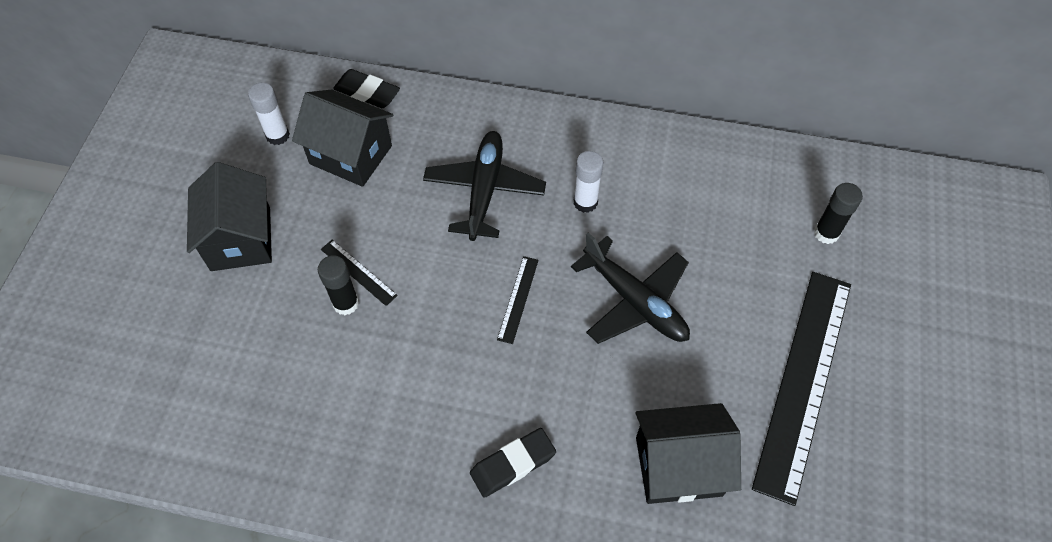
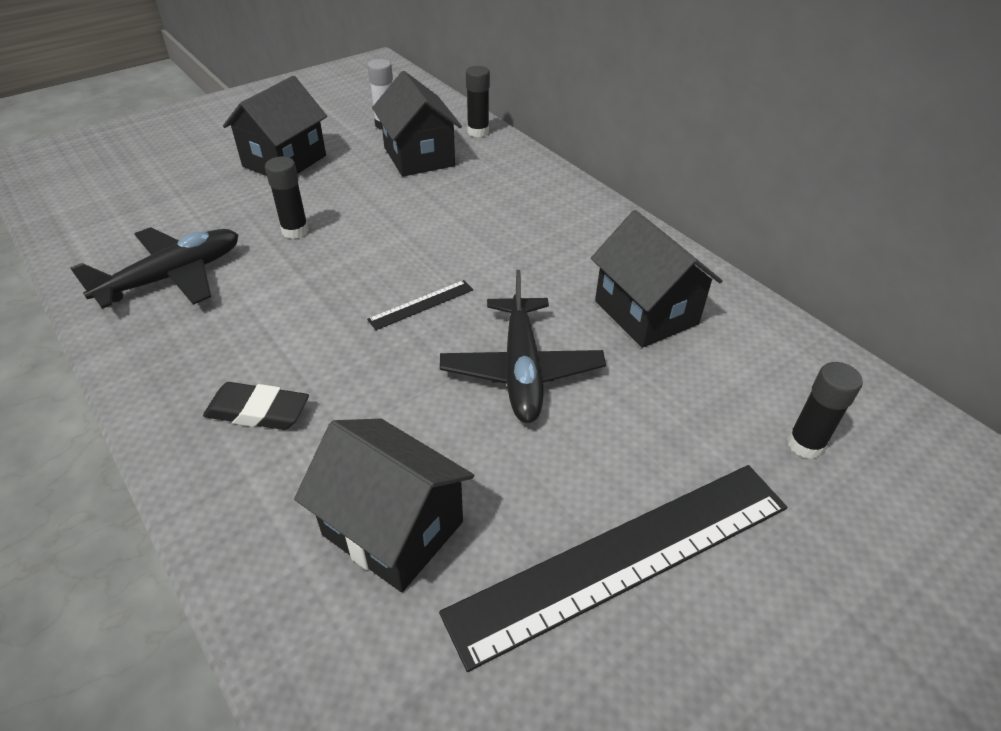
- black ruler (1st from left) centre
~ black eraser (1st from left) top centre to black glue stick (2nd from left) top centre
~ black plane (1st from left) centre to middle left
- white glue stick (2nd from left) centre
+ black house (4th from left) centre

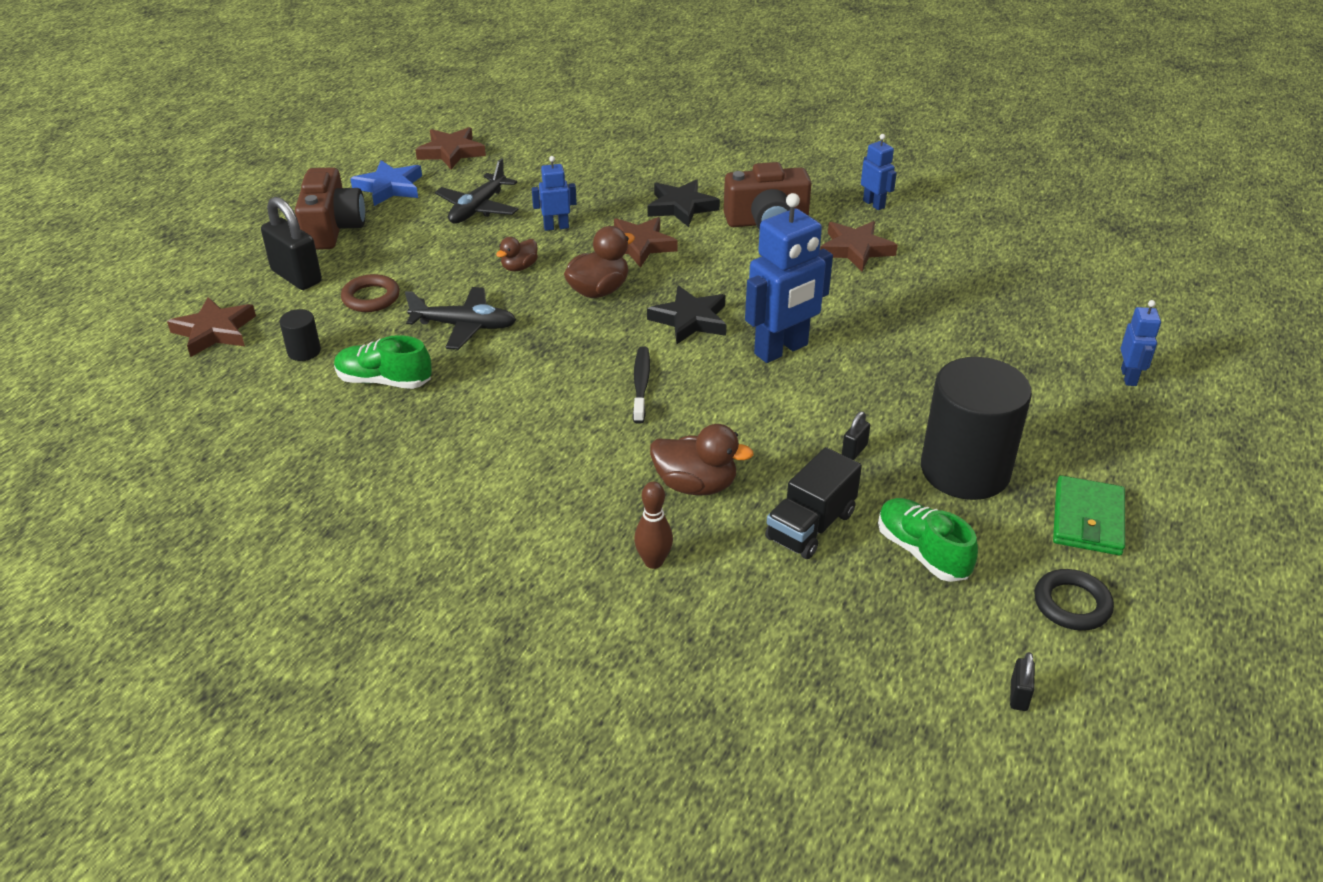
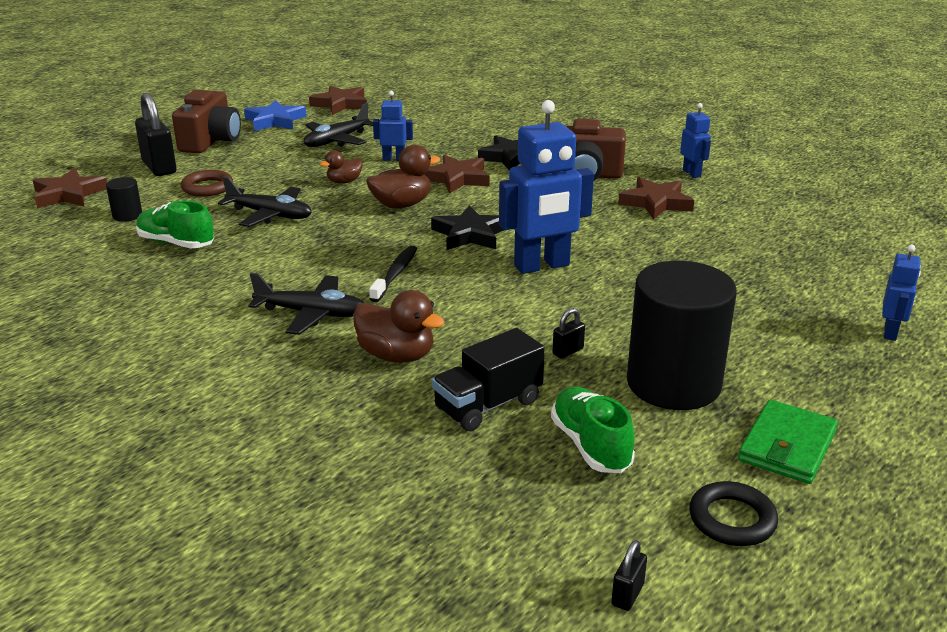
- brown bowling pin centre
+ black plane (2nd from left) middle left

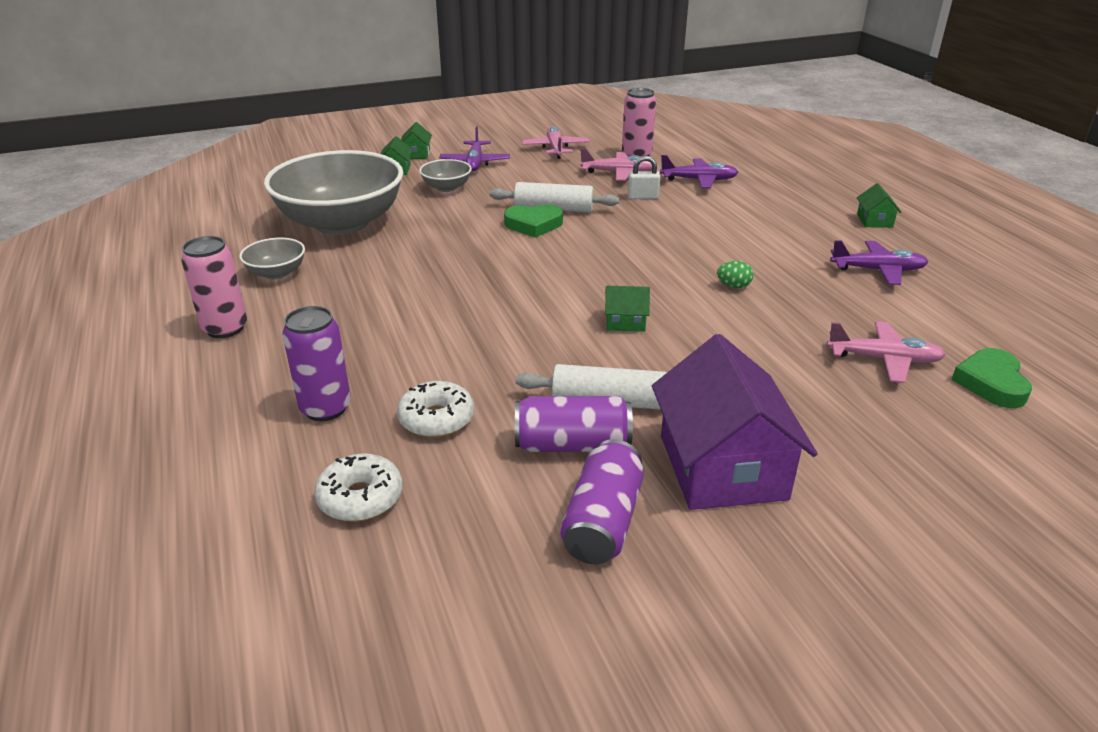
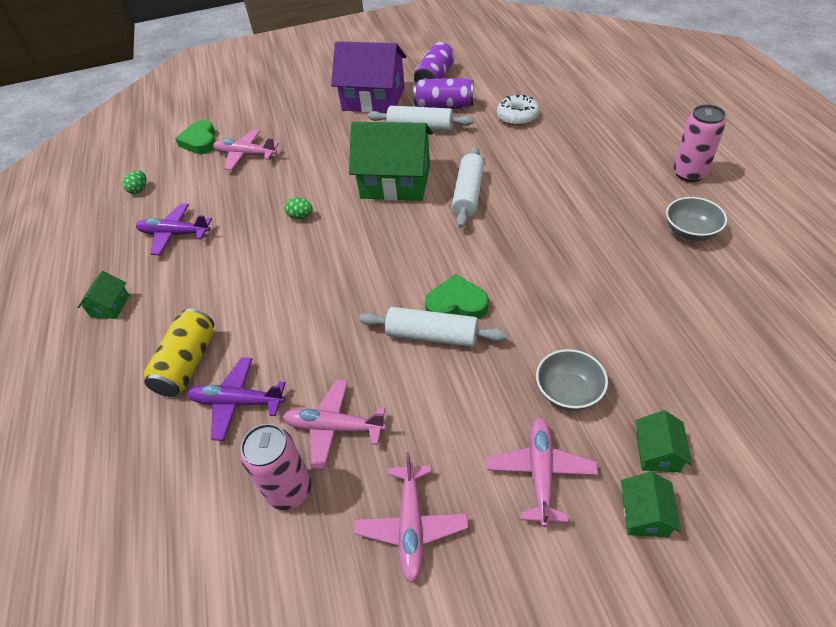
- grey bowl (2nd from left) top left
- purple can (1st from left) middle left
- white donut (1st from left) middle left
~ purple plane (1st from left) top centre to pink plane (4th from left) bottom centre
~ green house (3rd from left in the first image) centre = top centre x2.31
- white padlock top centre
~ purple house middle right = top centre 75 degrees counterclockwise
~ green heart (2nd from left in the first image) middle right = top left 150 degrees clockwise
+ green egg (1st from left) top left
+ yellow can middle left
+ white rolling pin (3rd from left) top centre

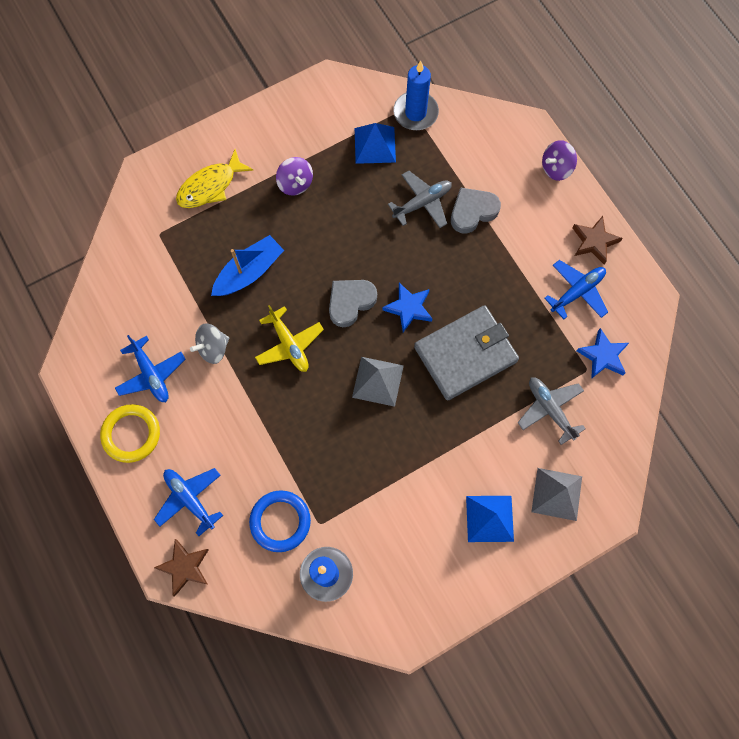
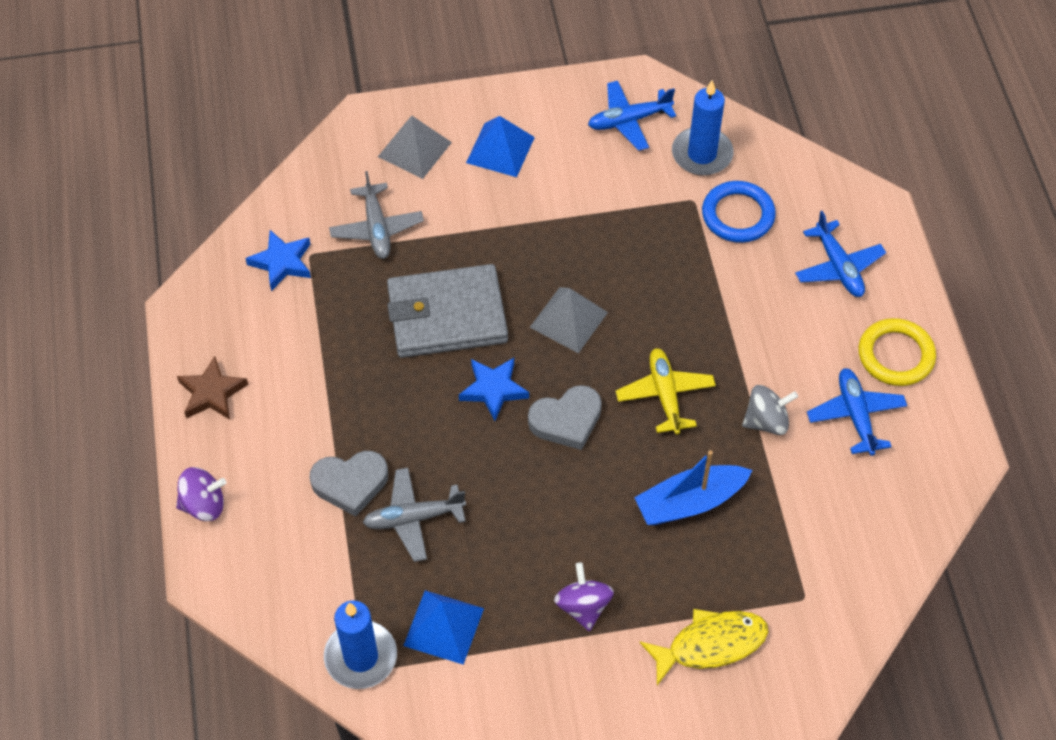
- brown star (1st from left) bottom left
~ blue plane (3rd from left in the first image) middle right to blue plane (1st from left) top centre

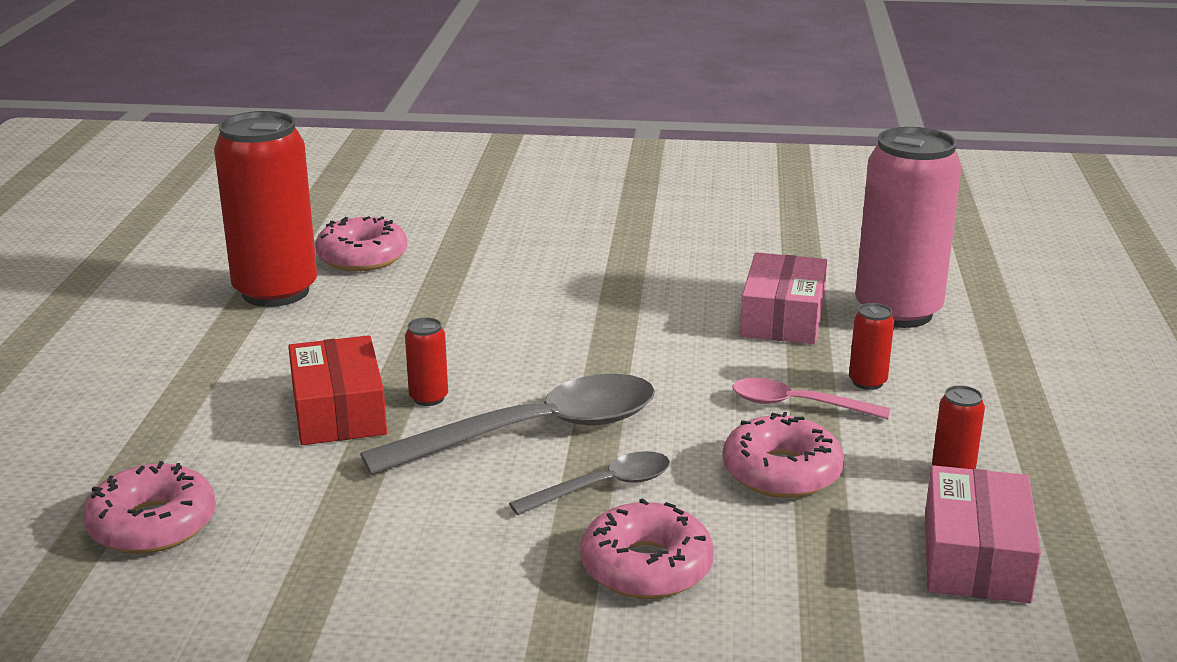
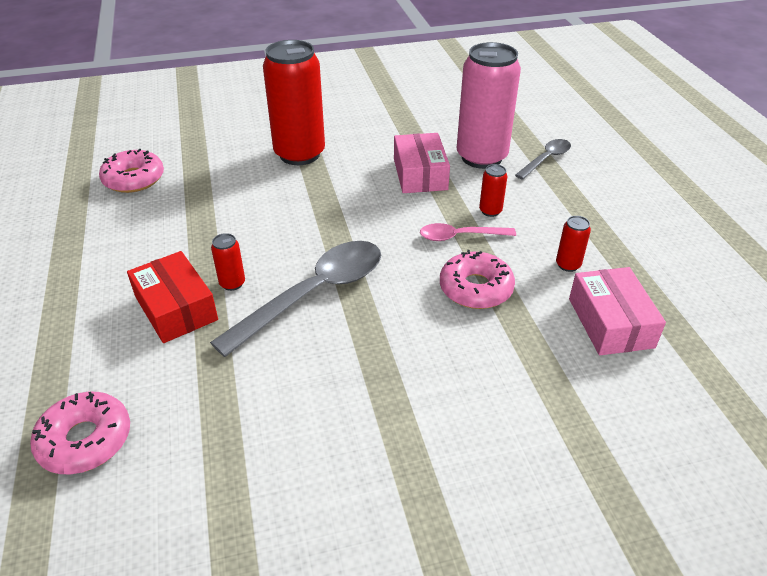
~ red can (1st from left in the first image) top left to red can (2nd from left) top centre
~ grey spoon (2nd from left) bottom centre to top right
- pink donut (3rd from left) bottom centre

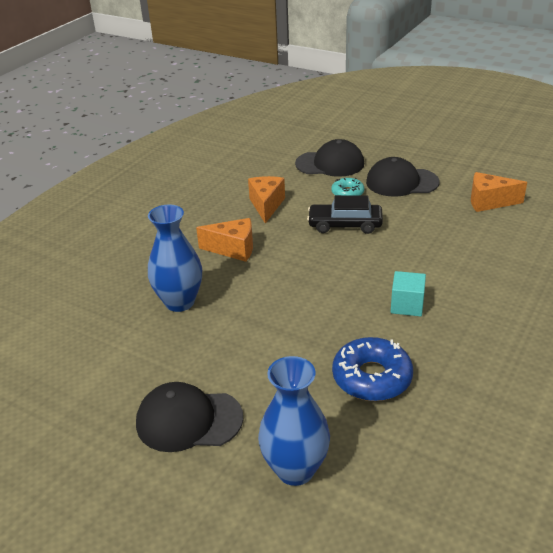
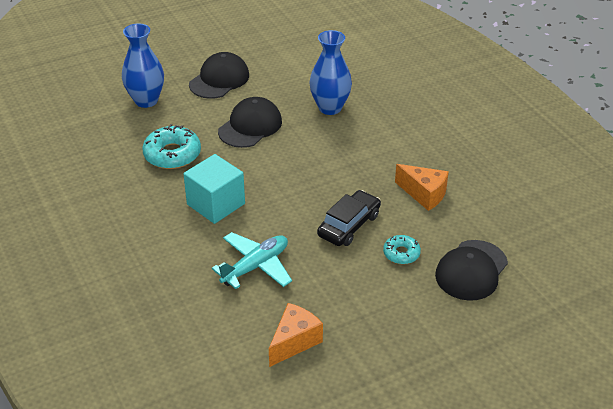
- orange cheese (1st from left) centre
~ blue donut bottom right to turquoise donut (1st from left) middle left
~ black cap (3rd from left in the first image) top right to black cap (2nd from left) top centre
~ turquoise cube middle right = centre x1.59
+ turquoise plane centre

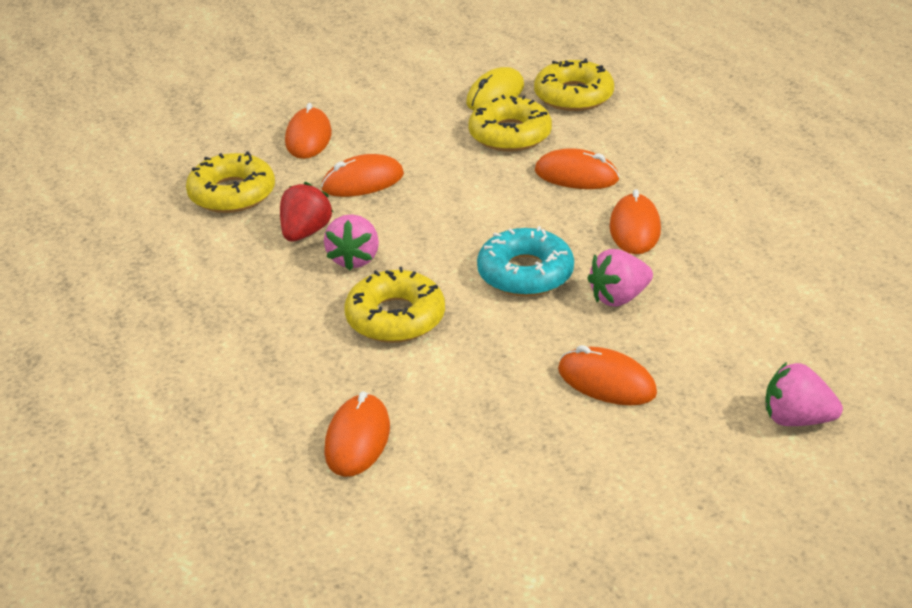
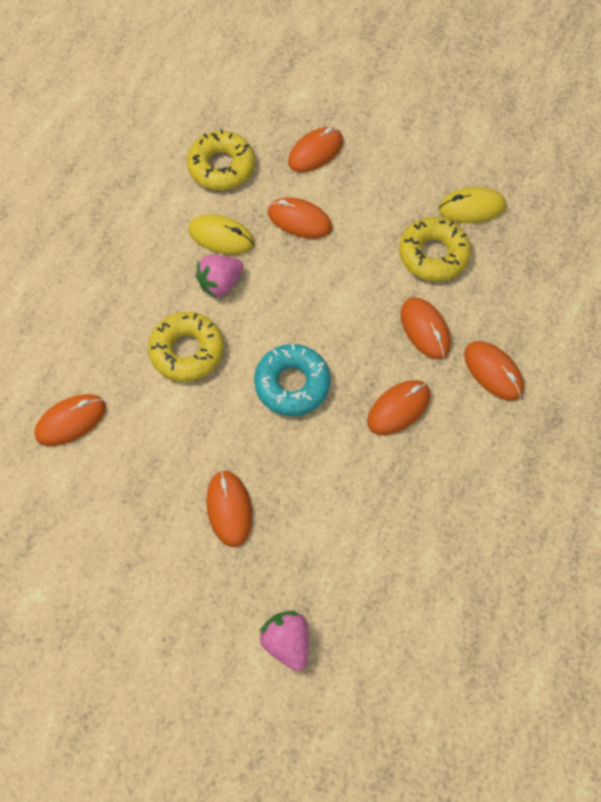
~ red strawberry centre to yellow mouse (1st from left) top centre
- yellow donut (4th from left) top centre
- pink strawberry (2nd from left) middle right
+ orange mouse (7th from left) middle right

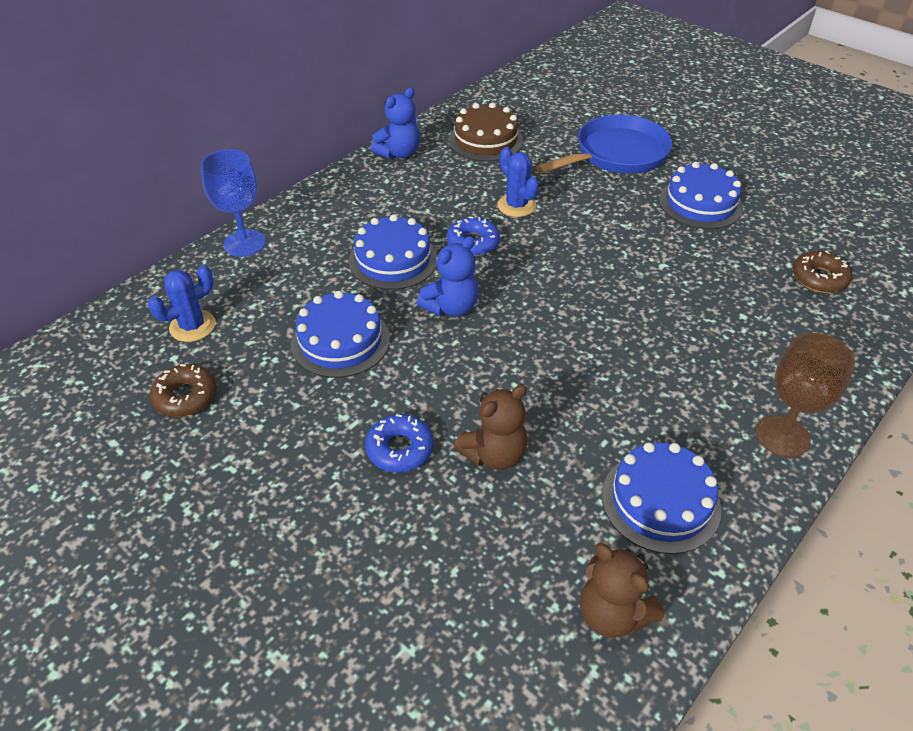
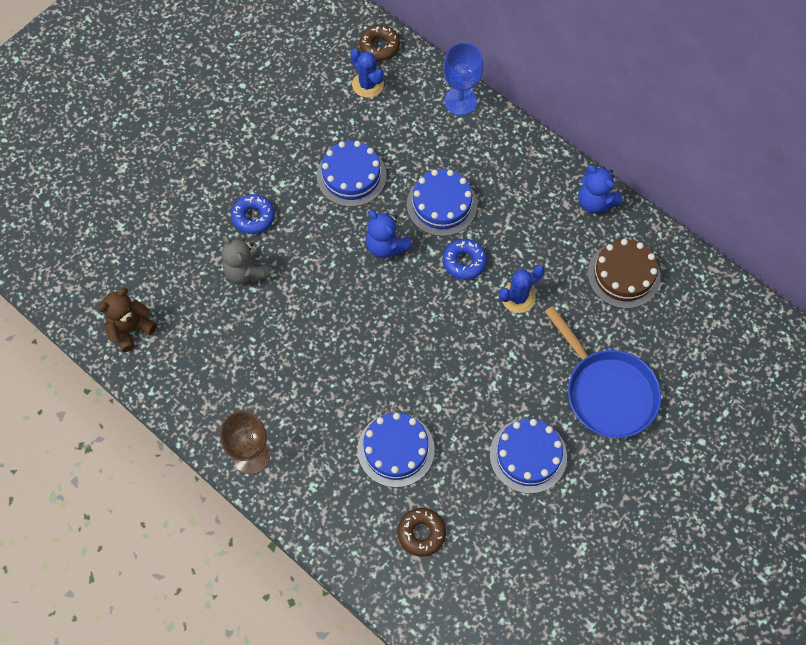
~ brown donut (1st from left) middle left to top centre
~ brown teddy bear (1st from left) centre to grey teddy bear middle left
~ blue cake (3rd from left in the first image) bottom right to blue cake (2nd from left) bottom centre

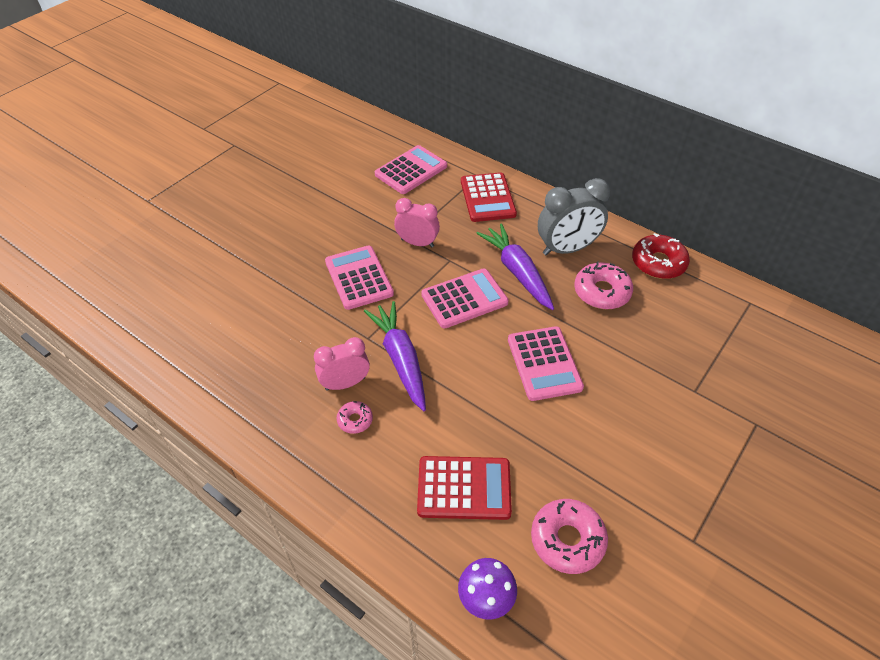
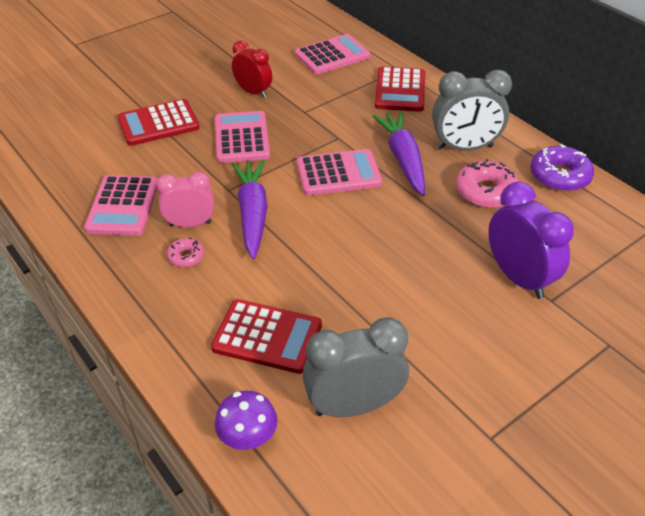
- pink clock (2nd from left) centre
~ pink calculator (4th from left in the first image) centre to pink calculator (1st from left) middle left
~ pink donut (2nd from left) bottom centre to grey clock (1st from left) bottom centre
~ red donut middle right to purple donut top right
+ red calculator (1st from left) top left
+ red clock top centre
+ purple clock middle right

